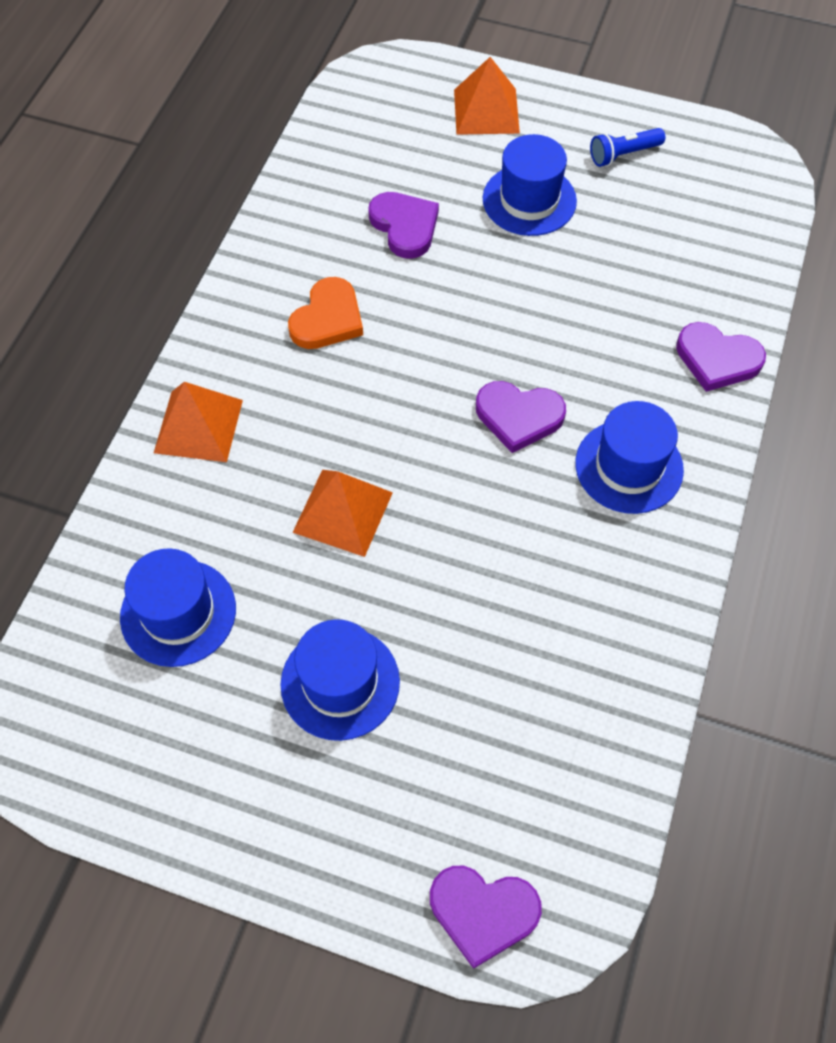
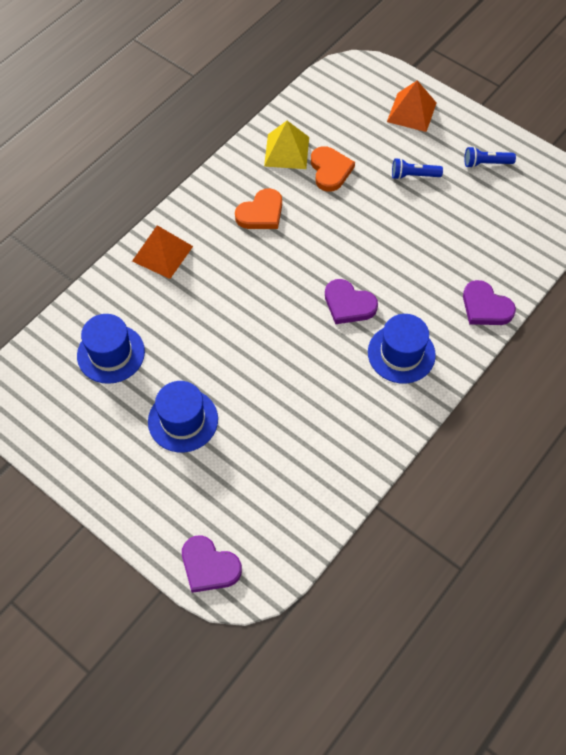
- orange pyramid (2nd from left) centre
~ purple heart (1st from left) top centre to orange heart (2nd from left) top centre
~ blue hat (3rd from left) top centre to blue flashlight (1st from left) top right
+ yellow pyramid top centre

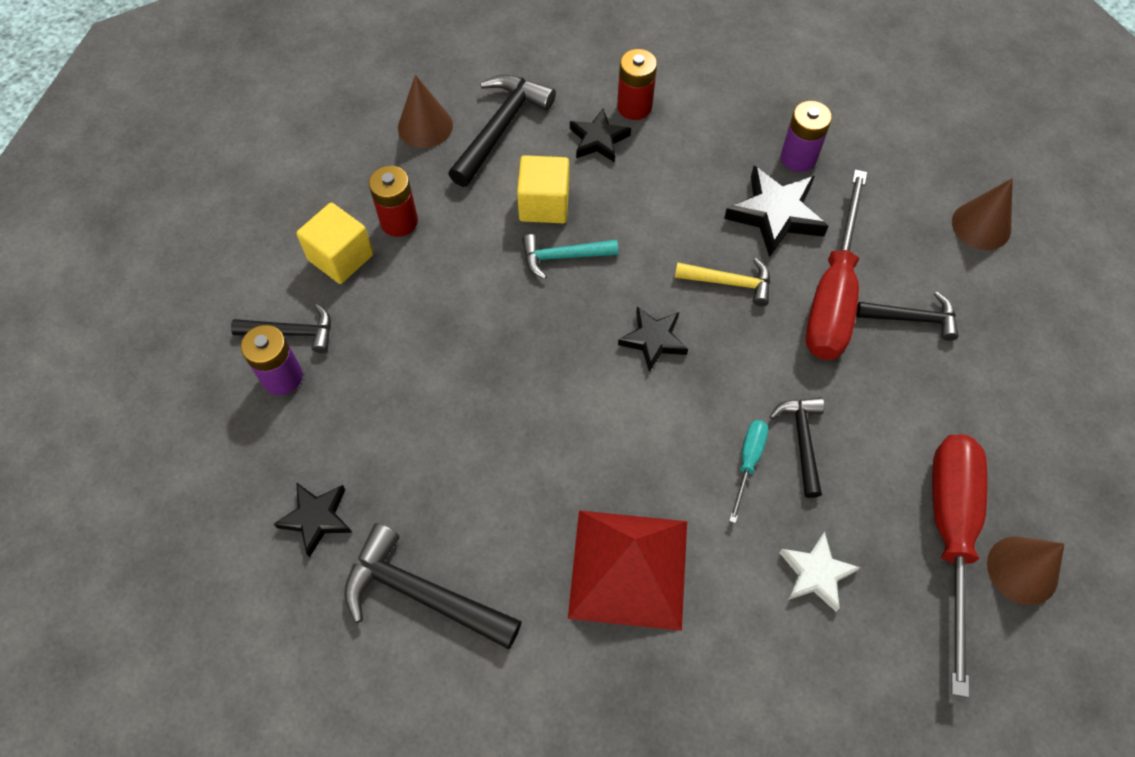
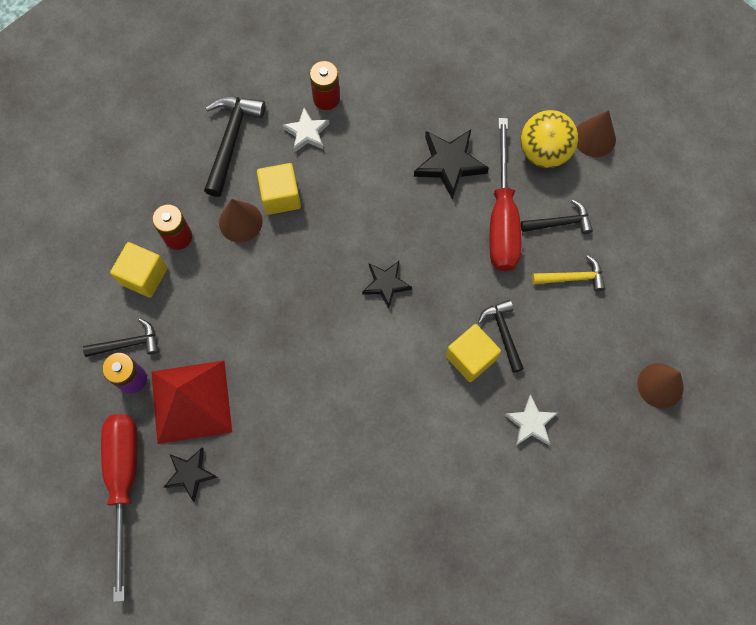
- black hammer (2nd from left) bottom centre
~ brown cone (1st from left) top centre to middle left
- turquoise hammer centre
~ red pyramid bottom centre to middle left
~ black star (2nd from left) top centre to white star (1st from left) top centre
~ yellow hammer centre to middle right
~ turquoise screwdriver centre to yellow cube (3rd from left) centre
- purple battery (2nd from left) top right
~ red screwdriver (2nd from left in the first image) bottom right to red screwdriver (1st from left) bottom left
+ yellow ball top right

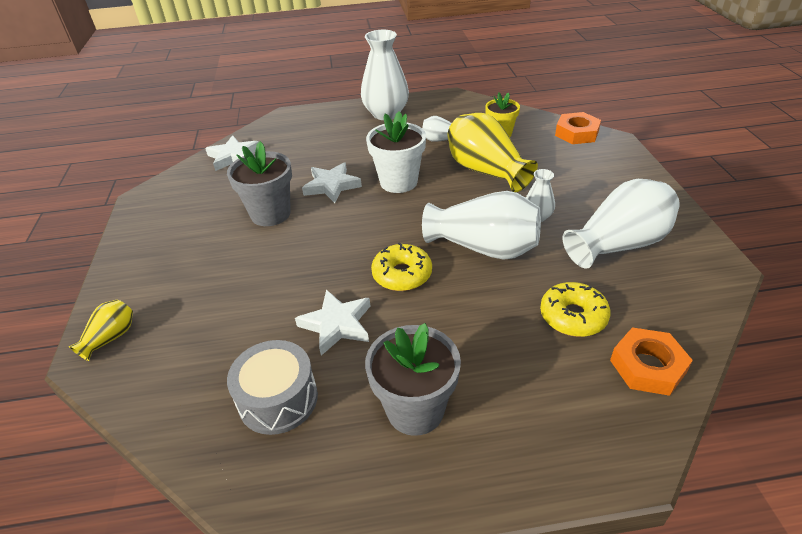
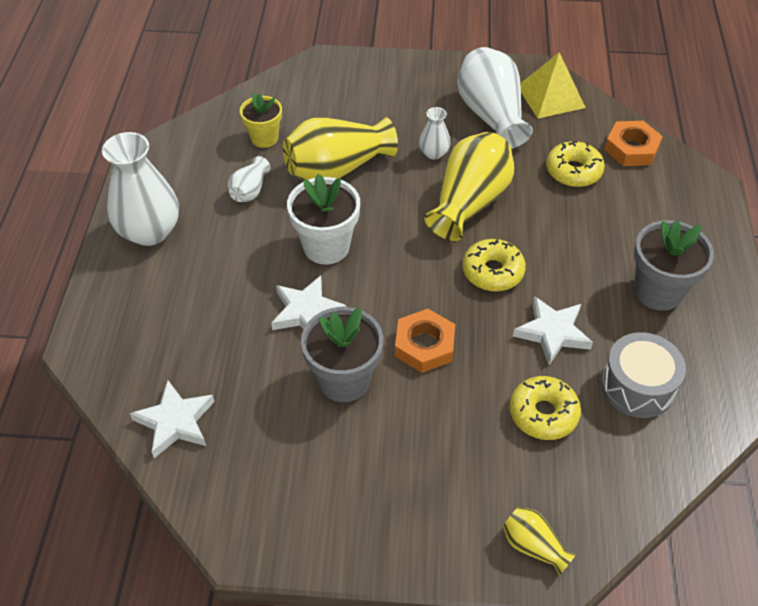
~ white vase (3rd from left) centre to yellow vase (2nd from left) top centre
~ orange nut (1st from left) top right to centre
+ yellow donut (2nd from left) bottom right
+ yellow pyramid top right

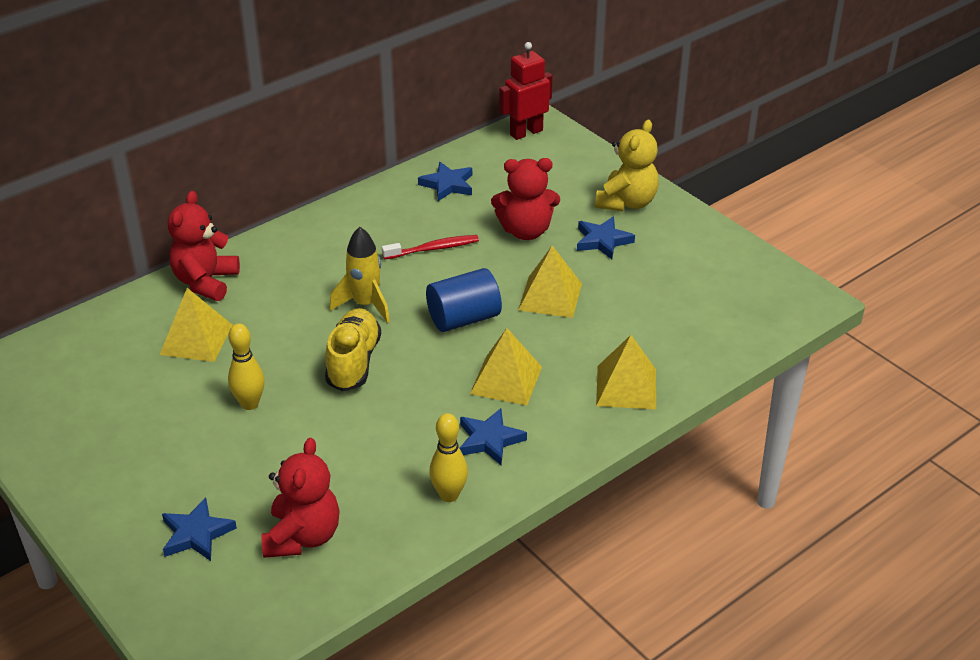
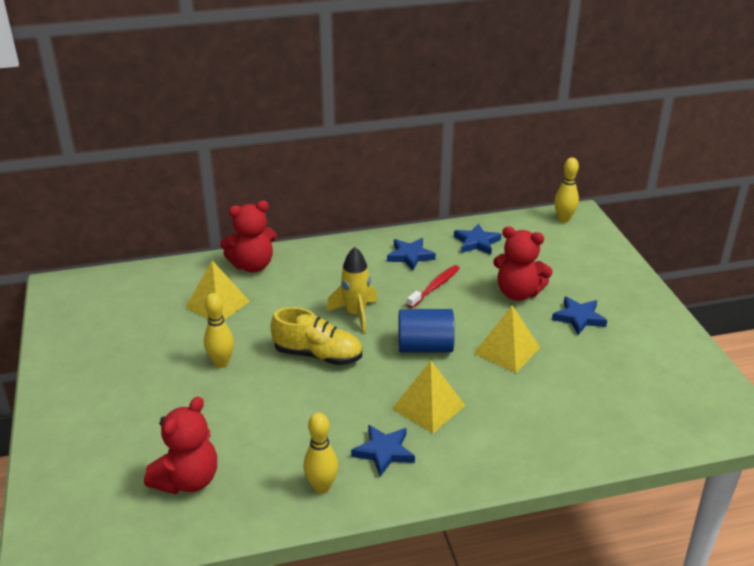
~ blue star (1st from left in the first image) bottom left to blue star (2nd from left) centre
~ red teddy bear (1st from left in the first image) middle left = middle left 150 degrees counterclockwise
~ yellow shoe centre = centre 75 degrees clockwise
~ red toothbrush centre = centre 60 degrees counterclockwise
~ red robot top centre to yellow bowling pin (3rd from left) middle right
- yellow teddy bear top centre
- yellow pyramid (4th from left) centre

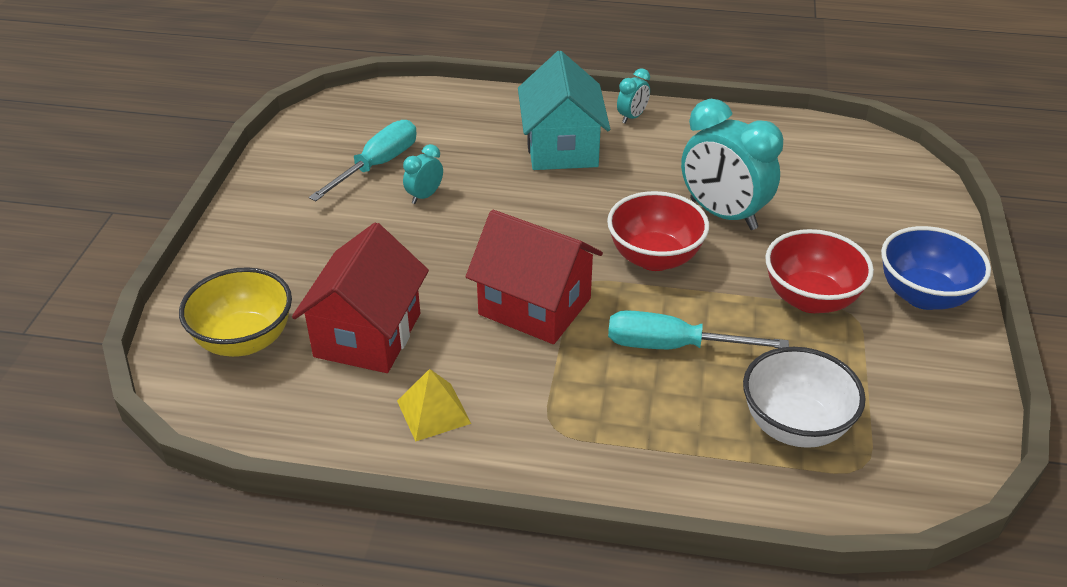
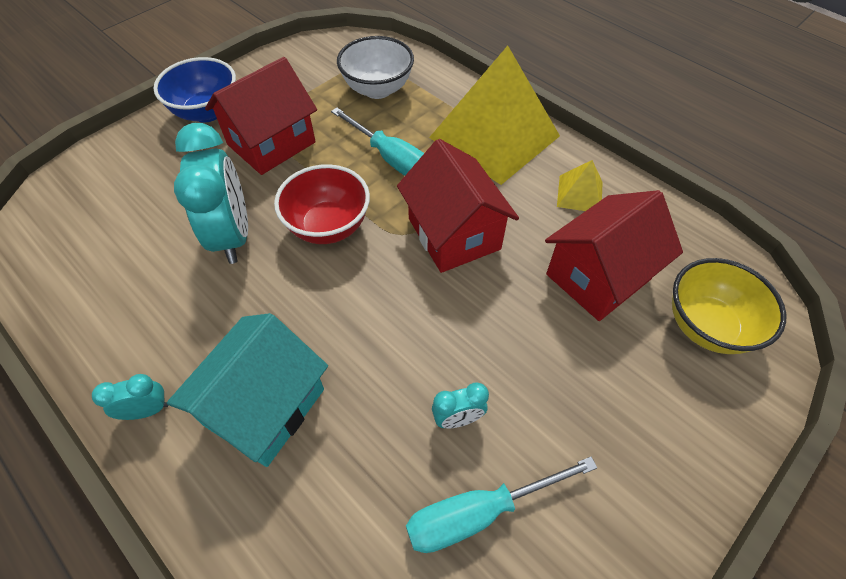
~ red bowl (2nd from left) middle right to red house (1st from left) top left
+ yellow pyramid (1st from left) top centre

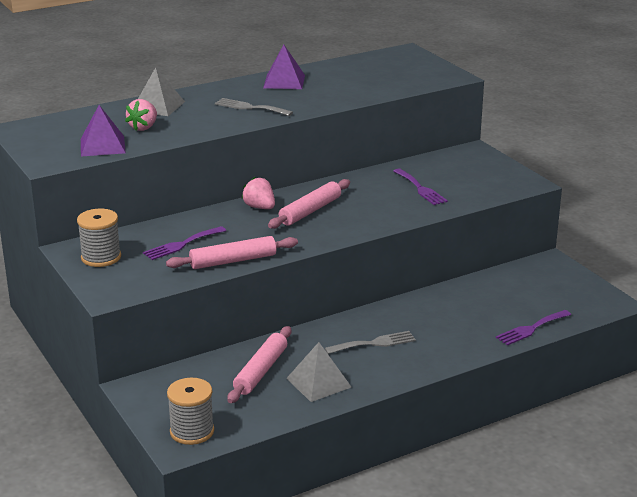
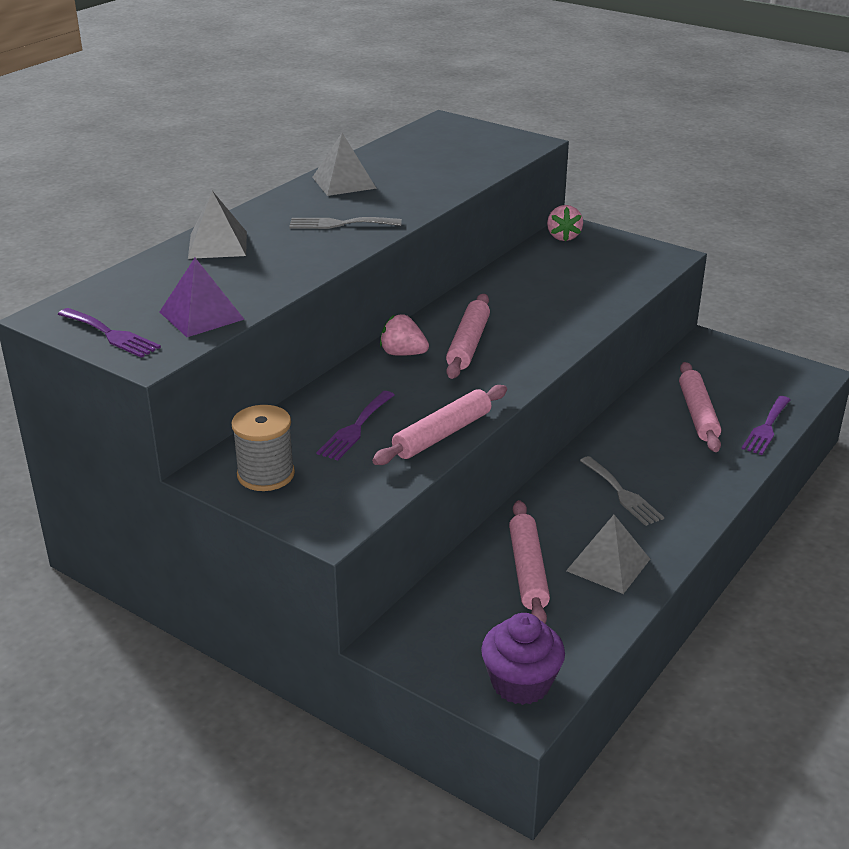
~ pink strawberry (1st from left in the first image) top left to pink strawberry (2nd from left) top centre
~ grey spool (2nd from left) bottom left to purple cupcake bottom centre
~ purple pyramid (2nd from left) top centre to grey pyramid (2nd from left) top centre
~ grey fork (2nd from left) bottom centre = middle right 105 degrees clockwise
~ purple fork (2nd from left in the first image) centre to purple fork (1st from left) middle left
+ pink rolling pin (4th from left) middle right

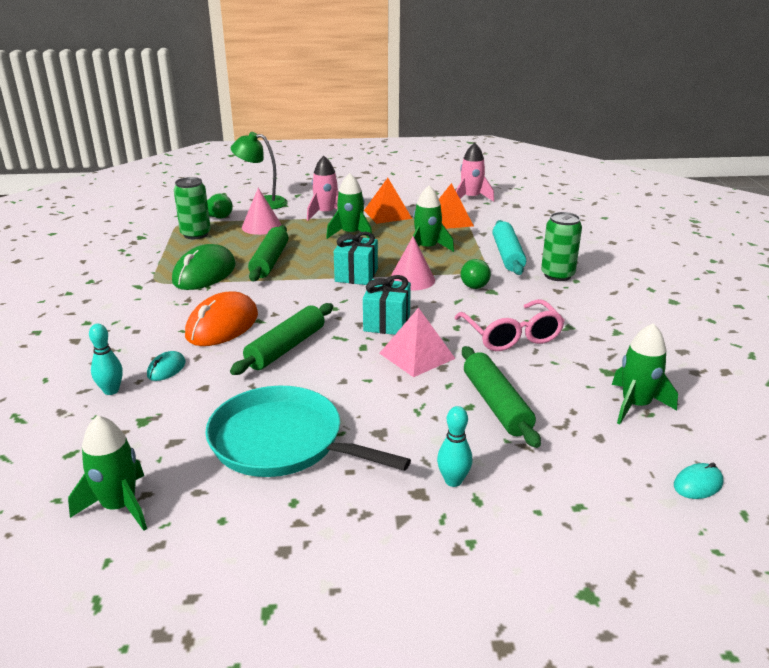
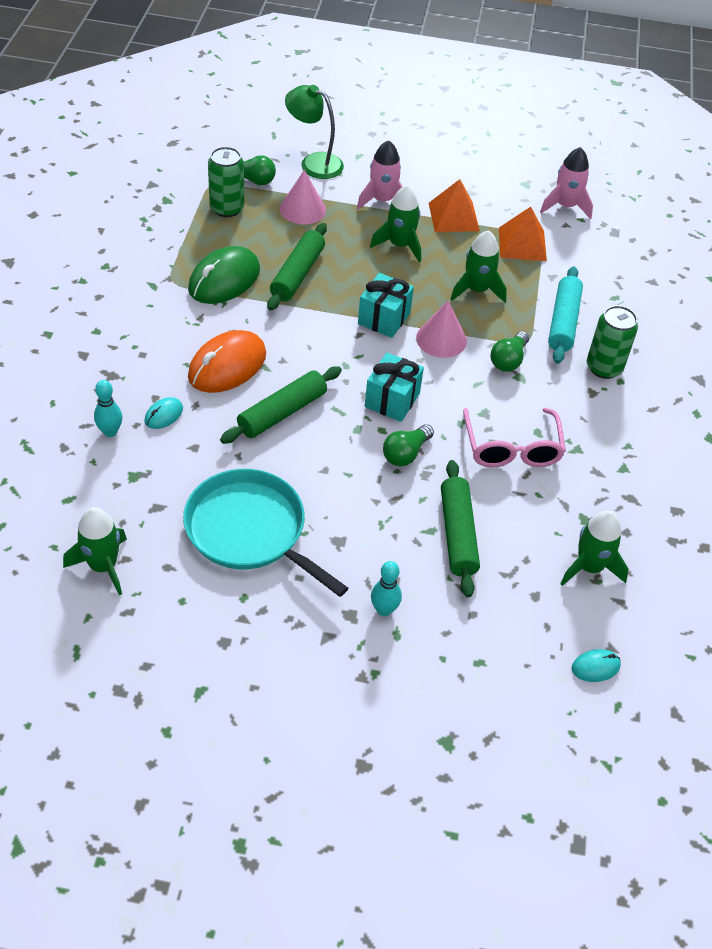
~ pink pyramid centre to green light bulb (2nd from left) centre

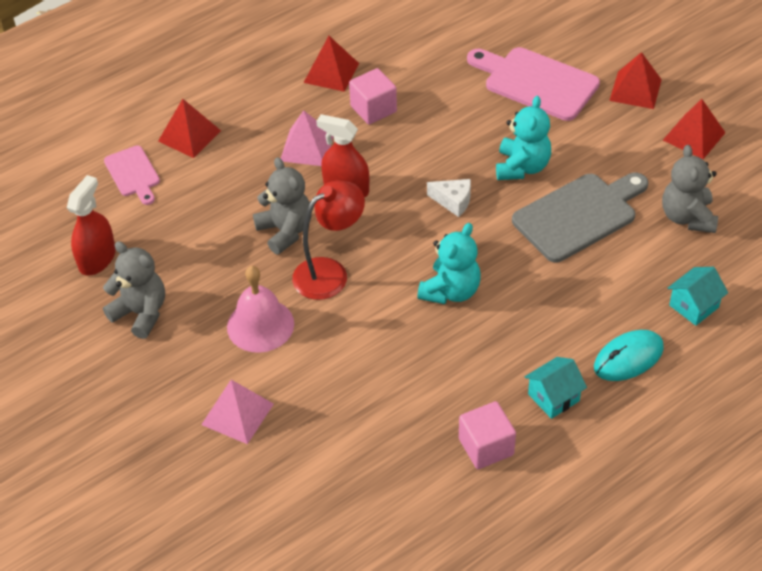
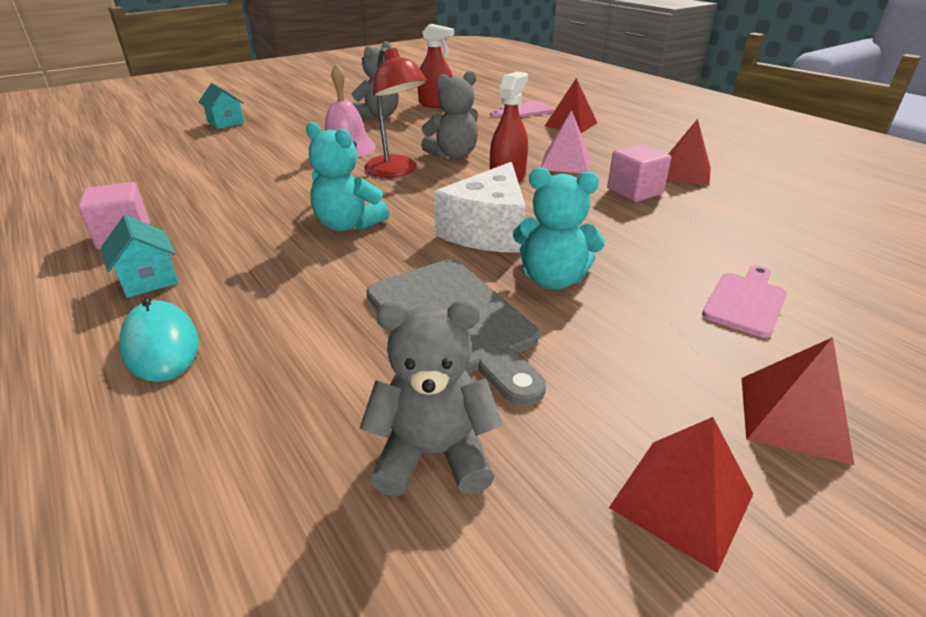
- pink pyramid (1st from left) bottom left
~ white cheese centre = centre x2.00
~ pink cutting board (2nd from left) top right = middle right x0.57
~ turquoise house (2nd from left) middle right to top left

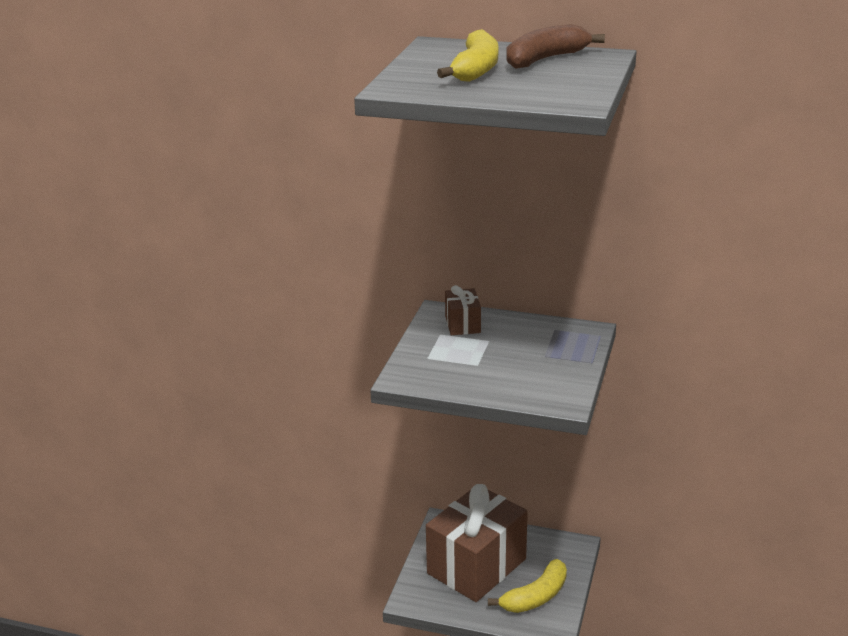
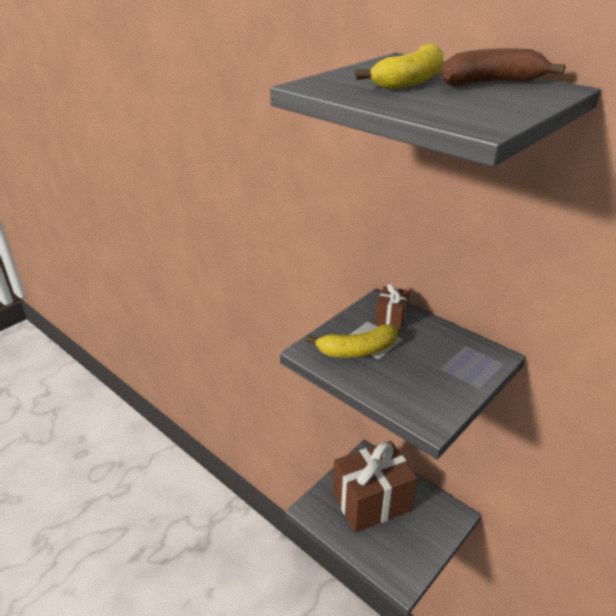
~ yellow banana (2nd from left in the first image) bottom centre to yellow banana (1st from left) centre

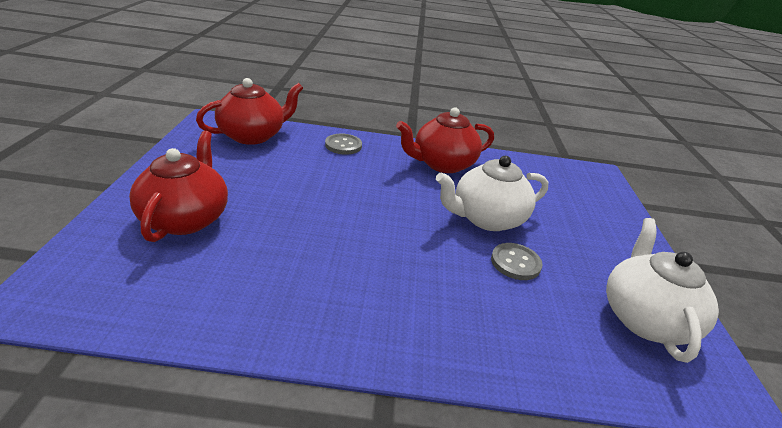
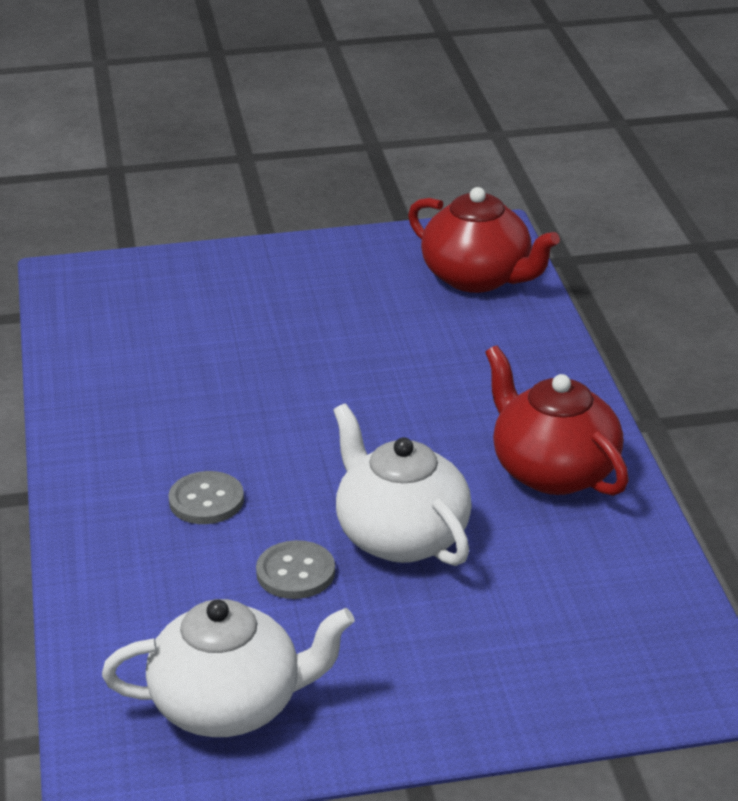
- red teapot (1st from left) middle left
~ grey button (1st from left) centre to middle left

